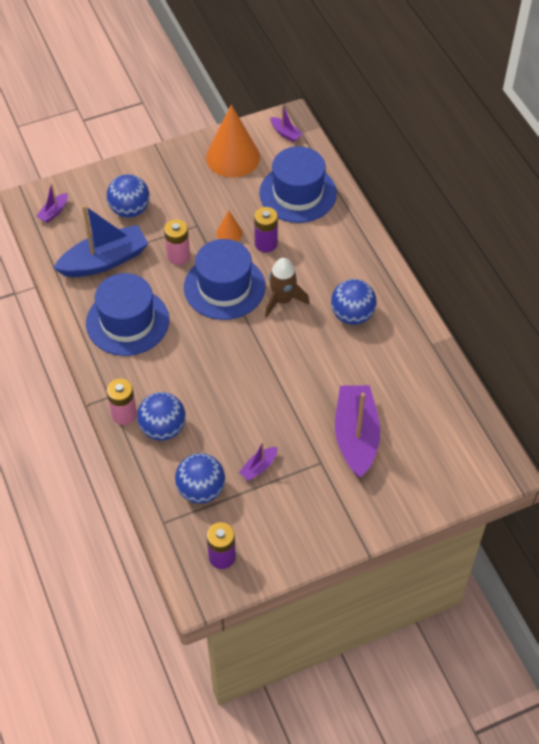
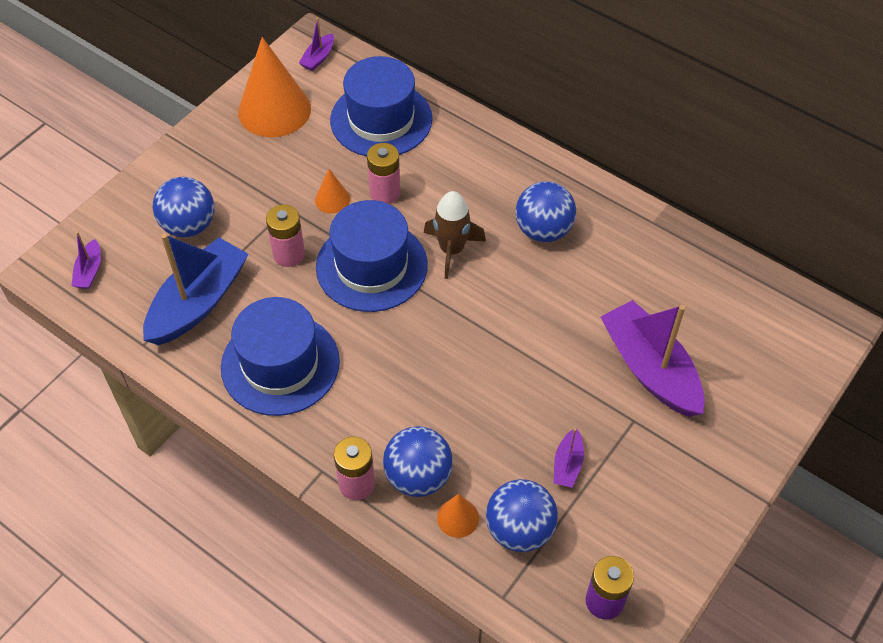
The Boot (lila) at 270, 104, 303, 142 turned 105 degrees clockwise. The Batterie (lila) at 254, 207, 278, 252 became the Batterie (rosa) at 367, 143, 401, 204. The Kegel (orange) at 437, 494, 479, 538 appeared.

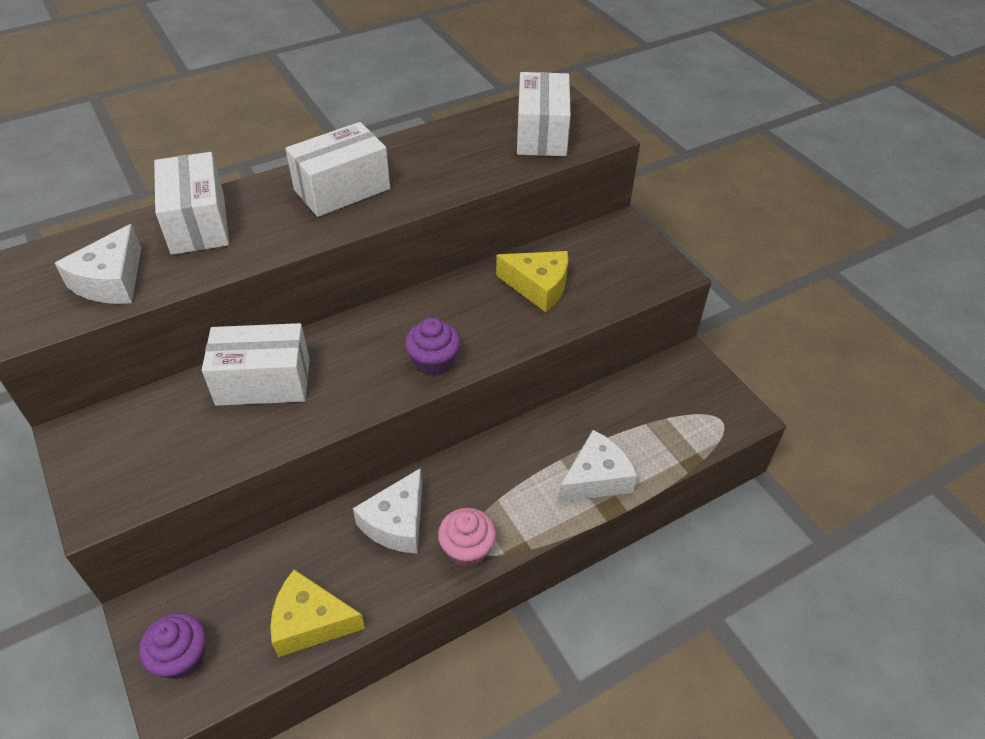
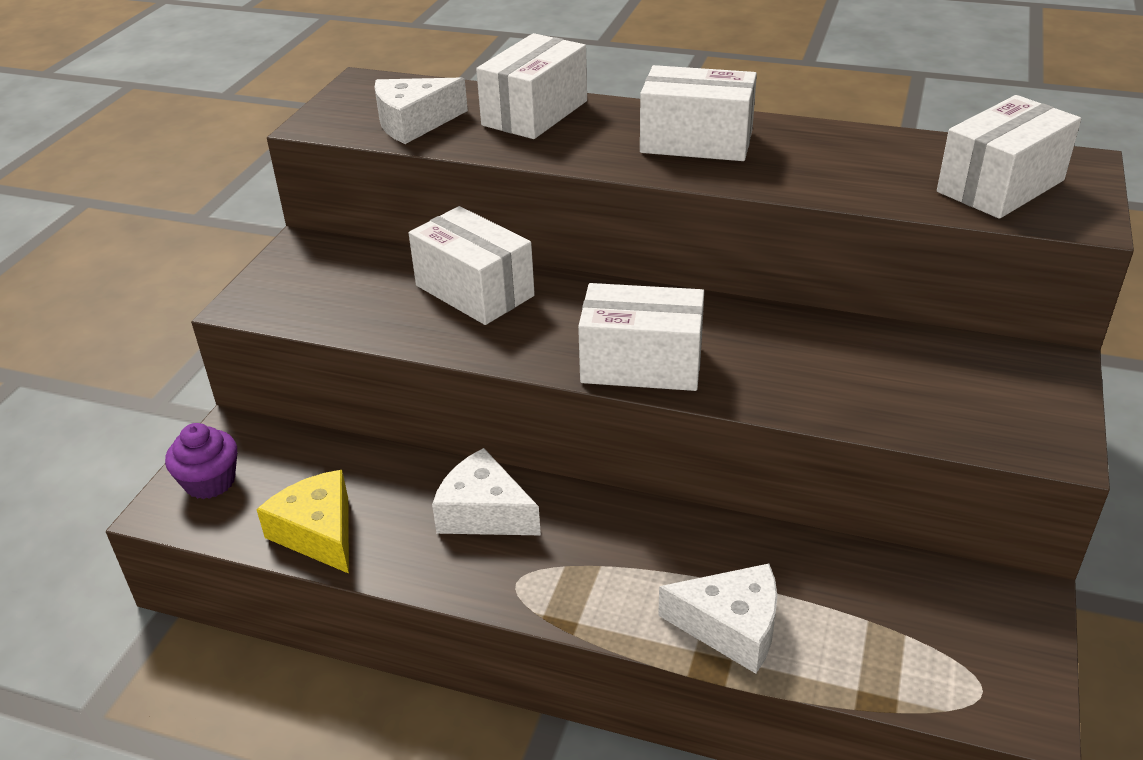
The Käse (gelb) at 496, 251, 568, 312 disappeared. The Muffin (lila) at 405, 318, 460, 376 was replaced by the Schachtel (weiß) at 578, 283, 704, 391. The Käse (weiß) at 353, 468, 422, 553 turned 45 degrees clockwise. The Muffin (rosa) at 438, 508, 496, 567 disappeared.

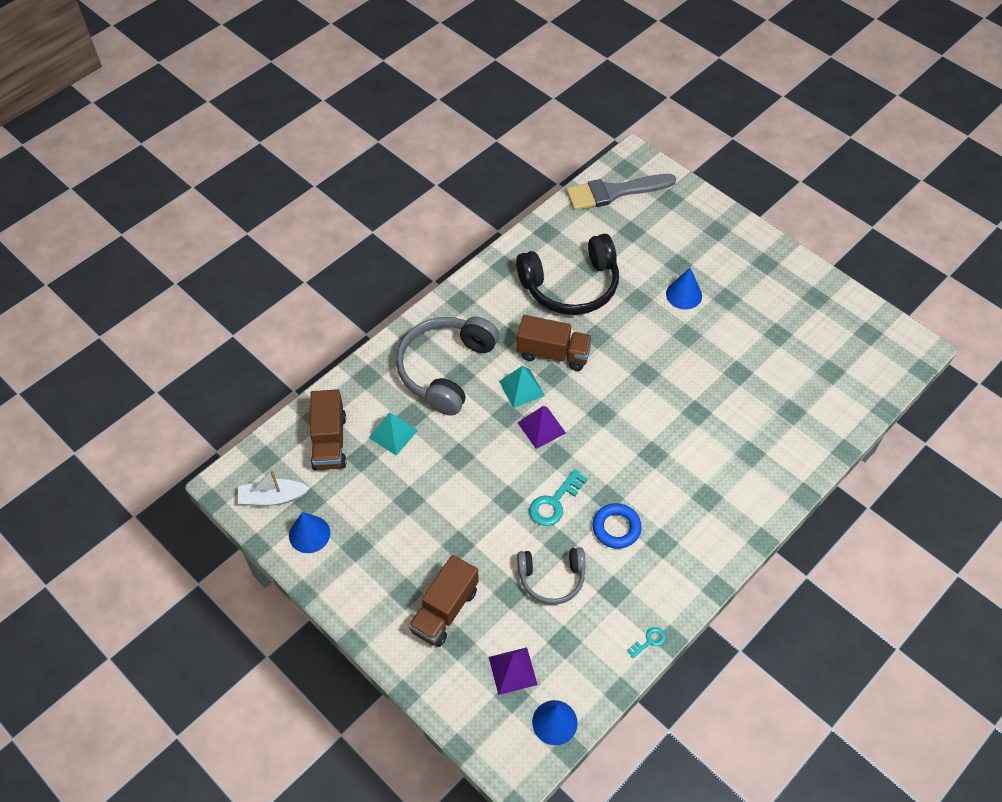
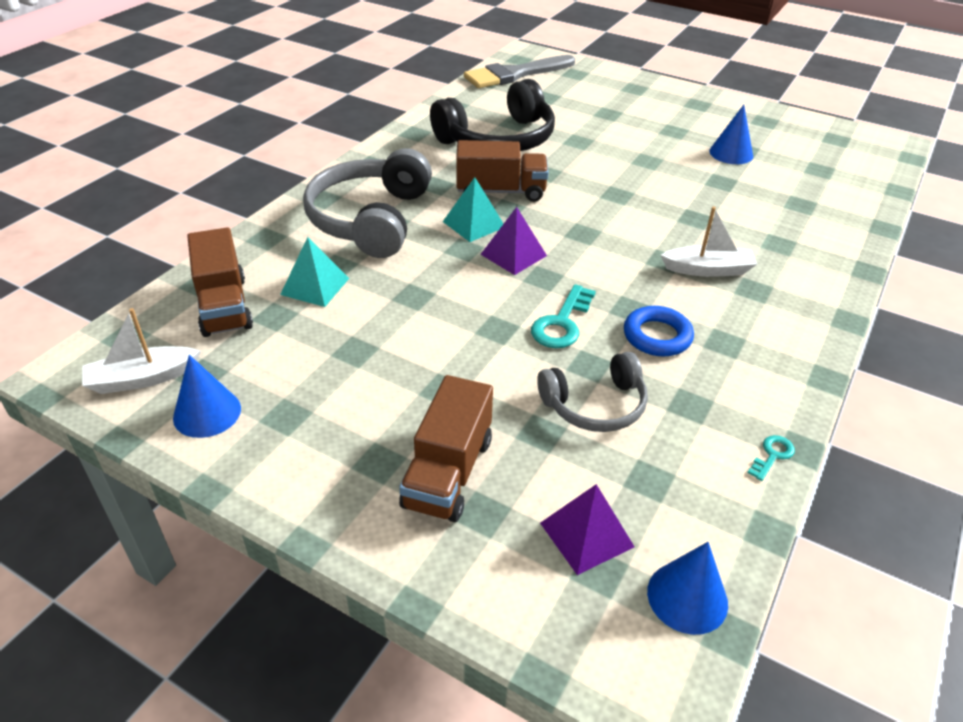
The Kegel (blau) moved from 666, 268, 702, 309 to 709, 105, 753, 164. The Boot (weiß) at 661, 206, 757, 277 appeared.

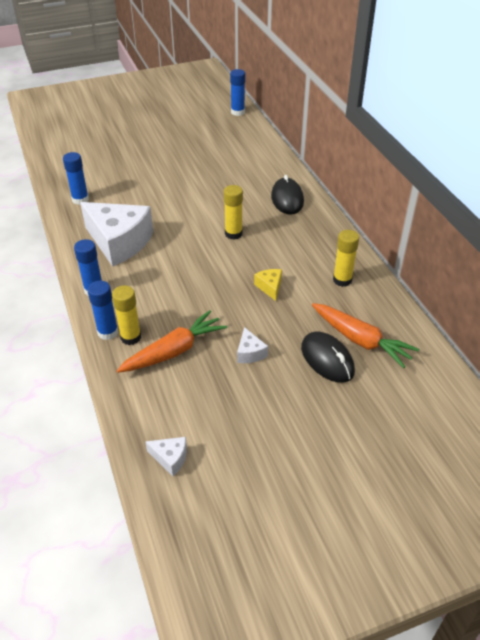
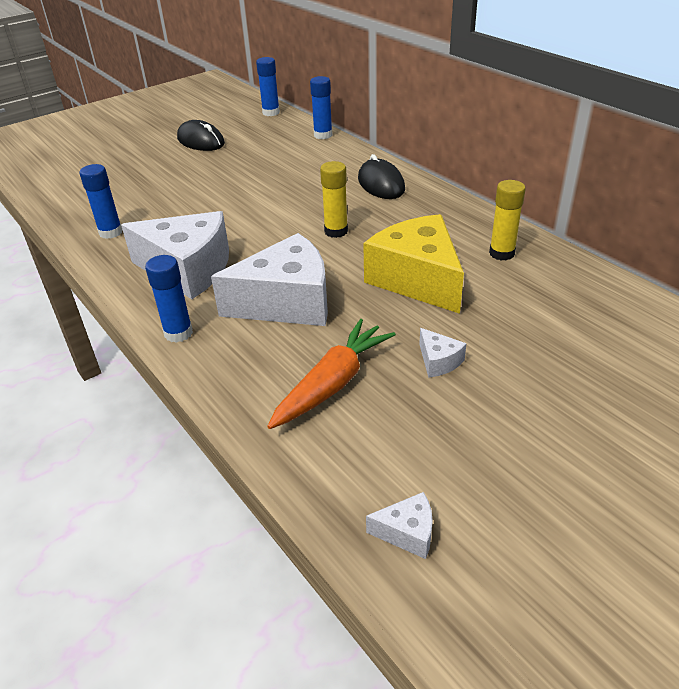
The Käse (gelb) at 254, 269, 282, 301 changed to 2.40 times the size. The Klebestift (blau) moved from 88, 281, 118, 340 to 310, 76, 332, 139. The Klebestift (gelb) at 112, 285, 141, 345 disappeared. The Karotte (orange) at 312, 303, 419, 368 disappeared. The Computermaus (schwarz) moved from 301, 332, 355, 383 to 177, 120, 225, 151. The Käse (weiß) at 211, 233, 328, 326 appeared.

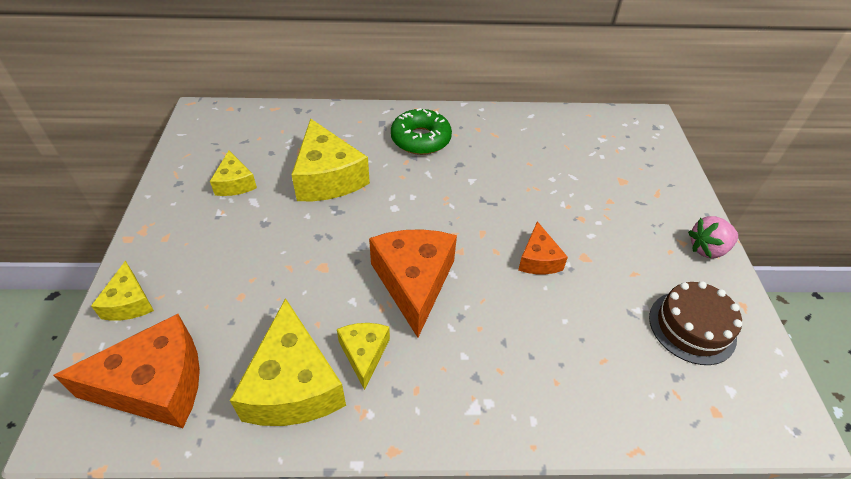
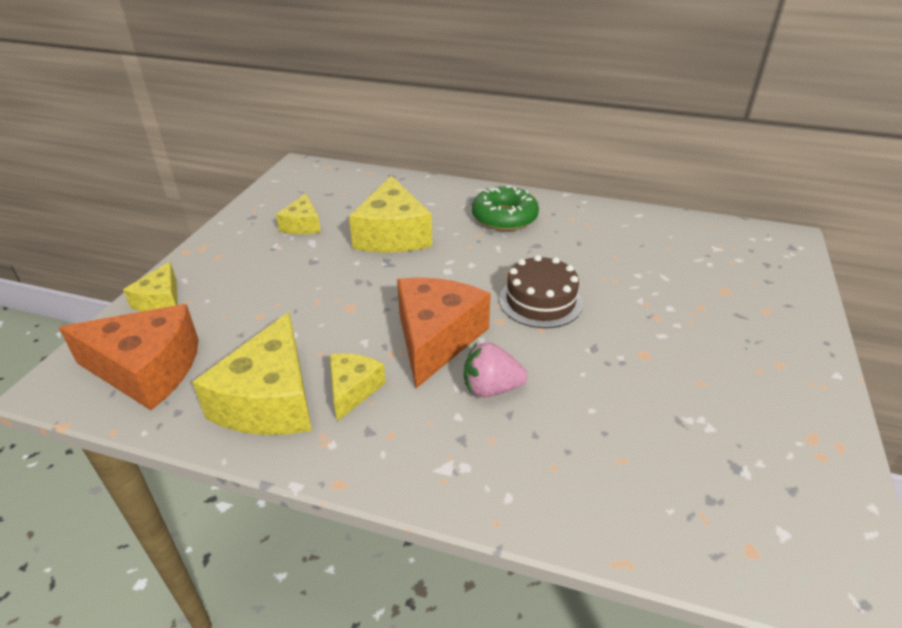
The Erdbeere (rosa) moved from 688, 216, 738, 258 to 464, 342, 528, 397. The Käse (orange) at 518, 221, 568, 274 disappeared. The Kuchen (braun) moved from 649, 281, 742, 365 to 499, 255, 583, 328.

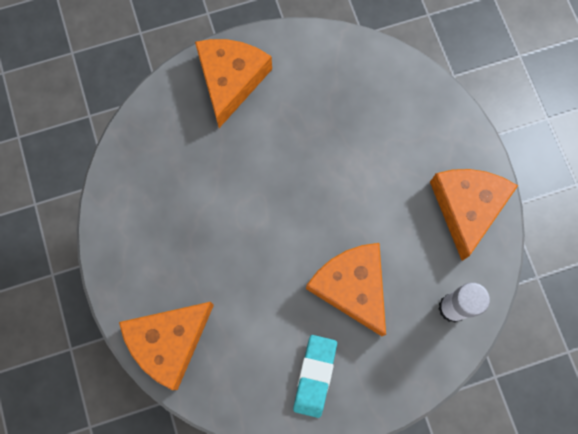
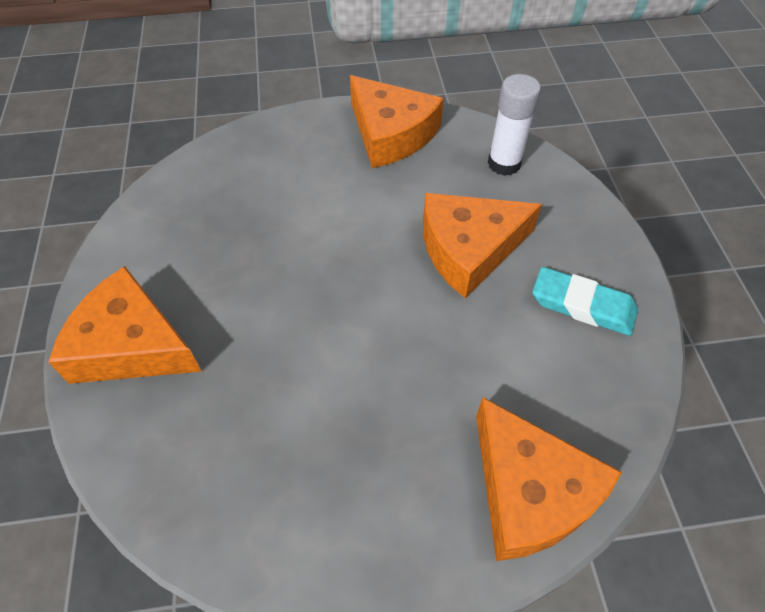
The Käse (orange) at 430, 169, 518, 261 turned 150 degrees counterclockwise.

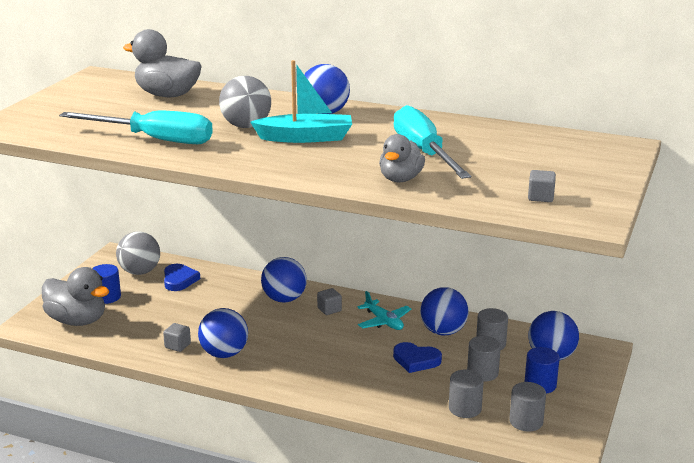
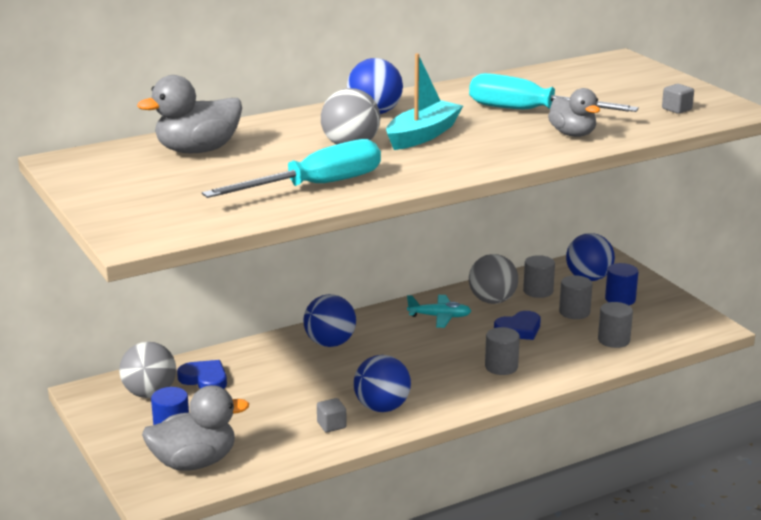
The Ball (blau) at 420, 287, 468, 335 became the Ball (grau) at 469, 254, 518, 304. The Kubus (grau) at 317, 288, 342, 315 disappeared. The Vollzylinder (grau) moved from 509, 382, 546, 432 to 485, 327, 520, 375.

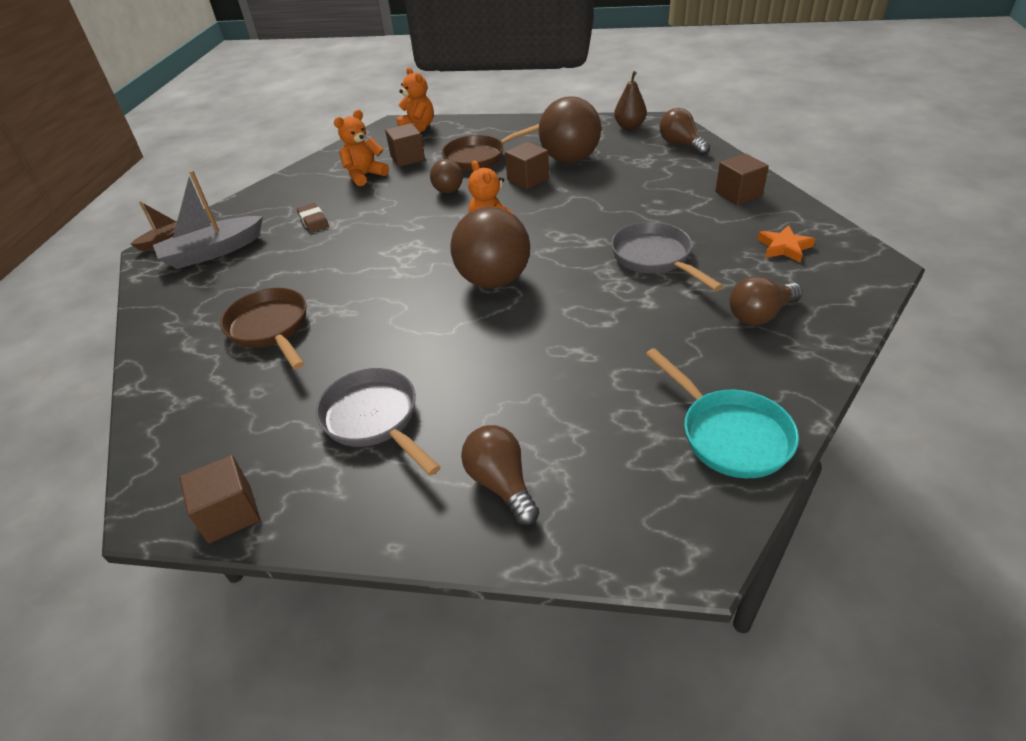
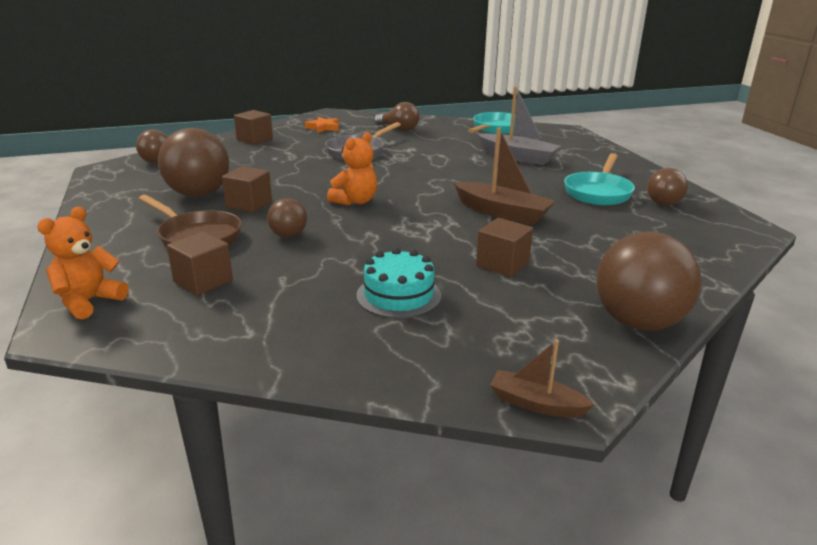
The Birne (braun) at 614, 71, 647, 130 disappeared. The Teddybär (orange) at 334, 110, 389, 186 disappeared. The Boot (grau) moved from 153, 170, 263, 269 to 477, 87, 561, 165. The Radiergummi (braun) at 297, 203, 329, 233 was replaced by the Kuchen (türkis) at 356, 248, 441, 319. The Ball (braun) moved from 450, 207, 530, 288 to 596, 231, 702, 330. The Pfanne (braun) at 220, 288, 306, 369 disappeared. The Pfanne (grau) at 316, 368, 441, 476 became the Pfanne (türkis) at 564, 153, 635, 205. The Glühbirne (braun) moved from 461, 425, 540, 525 to 647, 168, 688, 206. The Kubus (braun) moved from 179, 455, 260, 543 to 476, 218, 533, 277. The Boot (braun) at 454, 127, 555, 225 appeared.

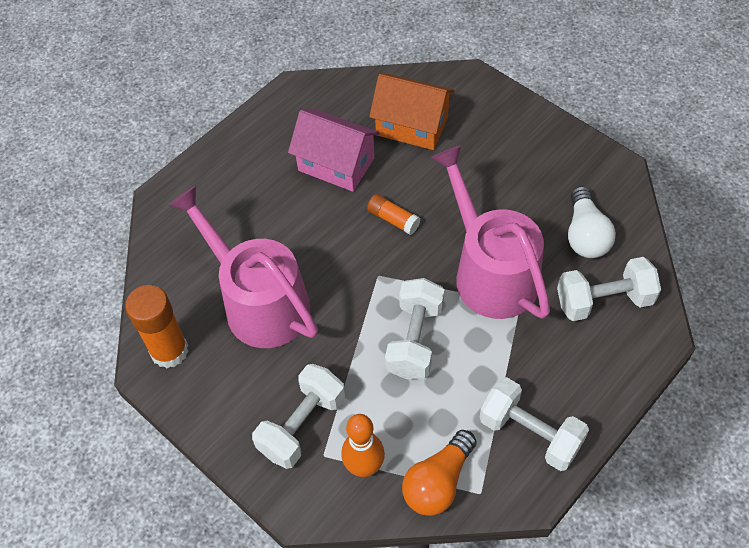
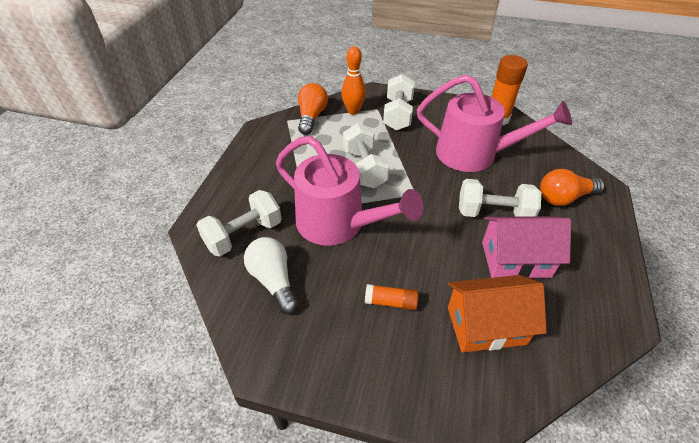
The Klebestift (orange) moved from 367, 194, 421, 235 to 365, 284, 418, 310. The Hantel (weiß) moved from 480, 377, 589, 471 to 459, 179, 541, 217. The Glühbirne (orange) at 540, 169, 605, 206 appeared.

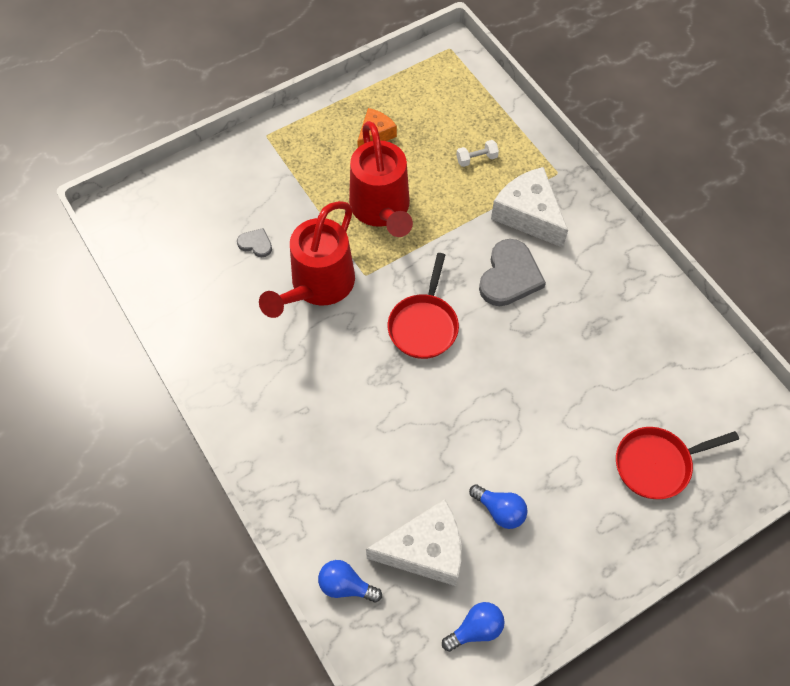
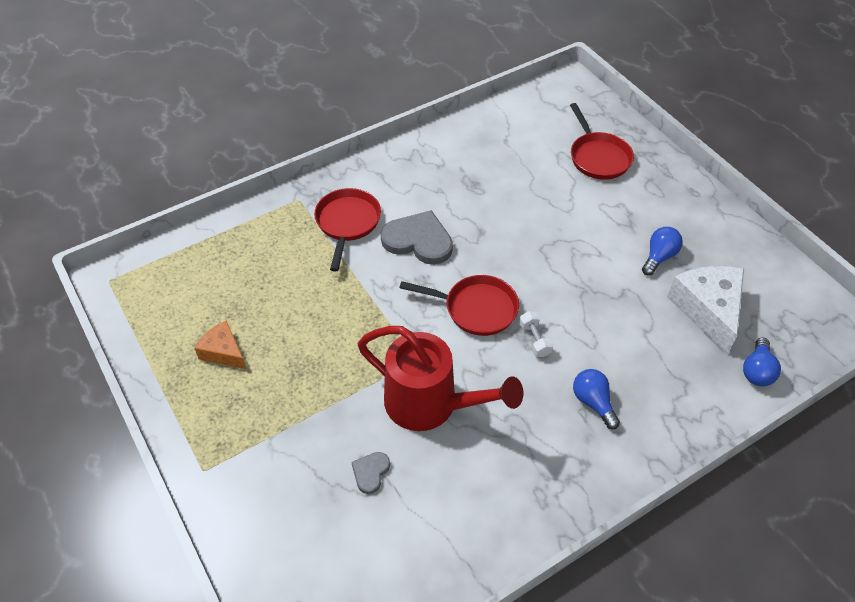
The Gießkanne (rot) at 349, 121, 413, 237 disappeared. The Hantel (weiß) moved from 456, 140, 499, 167 to 519, 311, 553, 357. The Käse (weiß) at 491, 167, 568, 248 was replaced by the Pfanne (rot) at 314, 188, 381, 272. The Glühbirne (blau) moved from 442, 602, 505, 652 to 573, 369, 620, 429.

